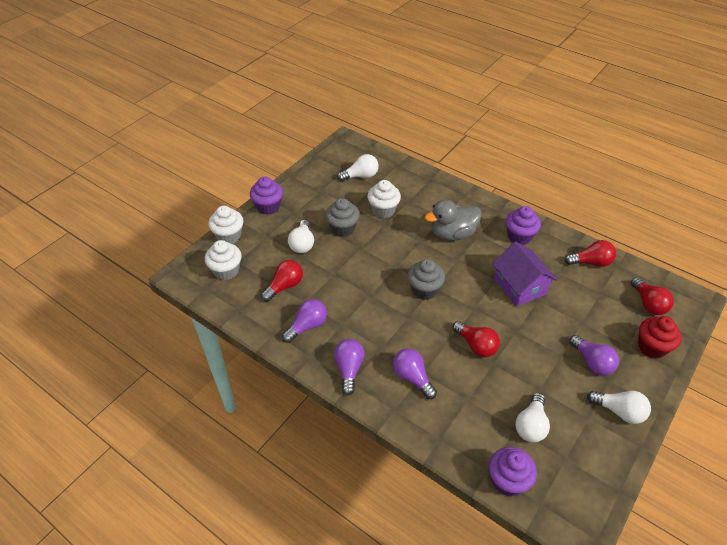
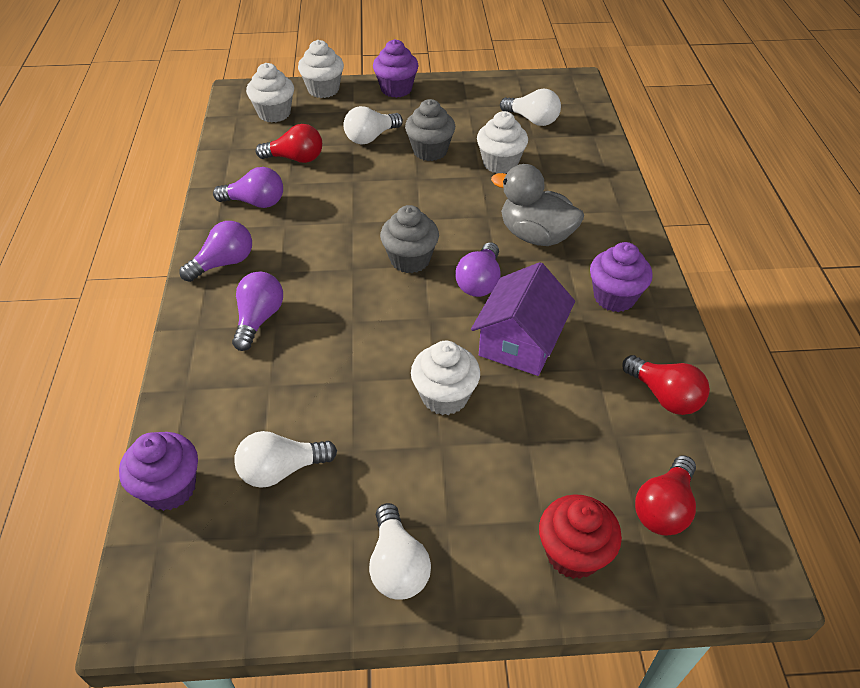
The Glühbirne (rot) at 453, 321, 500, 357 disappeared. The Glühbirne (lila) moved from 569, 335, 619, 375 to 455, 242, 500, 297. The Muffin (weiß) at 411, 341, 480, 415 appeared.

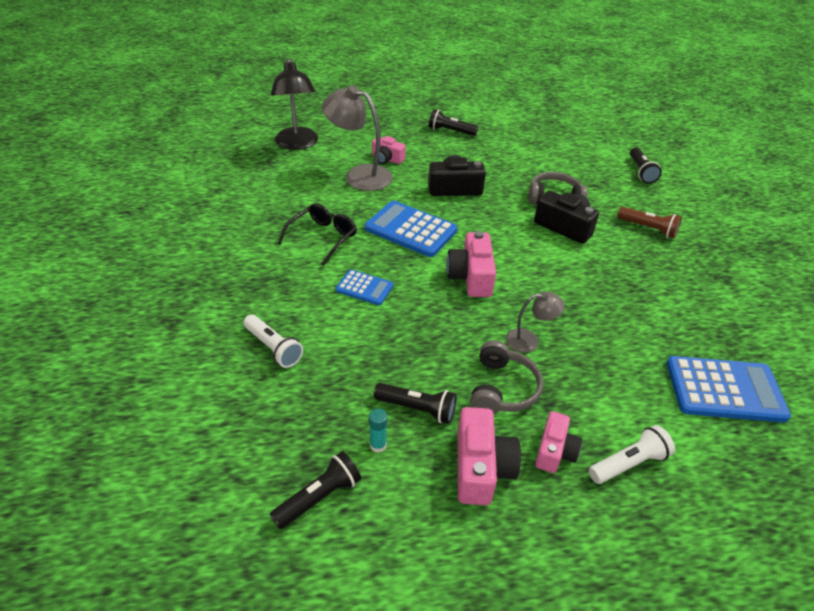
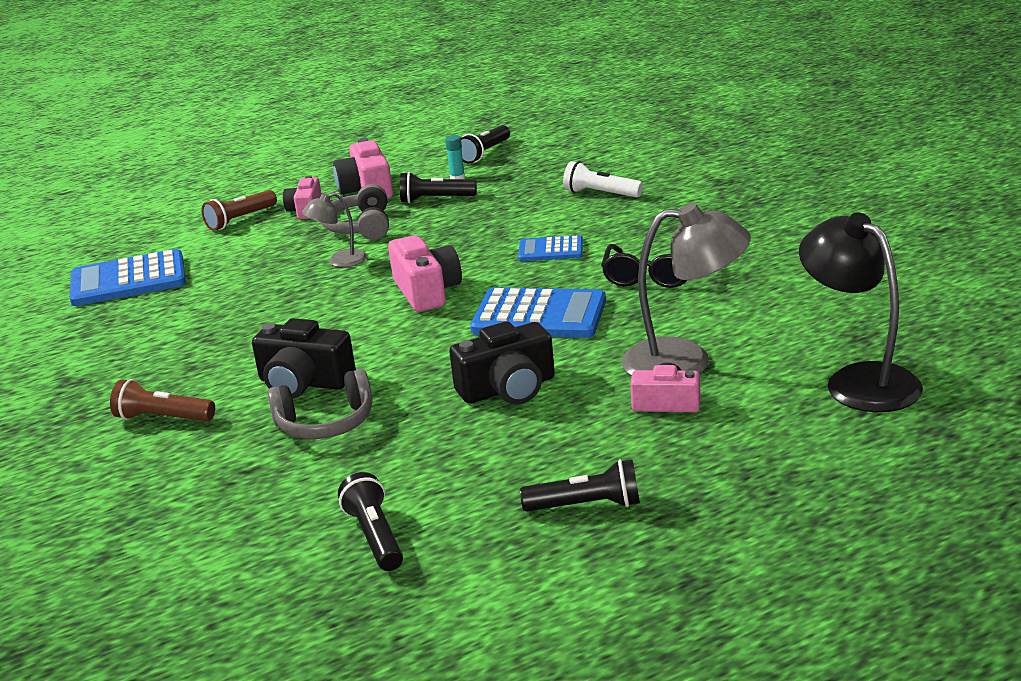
The Taschenlampe (schwarz) moved from 630, 147, 662, 184 to 338, 472, 403, 571. The Taschenlampe (weiß) at 589, 425, 675, 484 became the Taschenlampe (braun) at 202, 190, 277, 231.

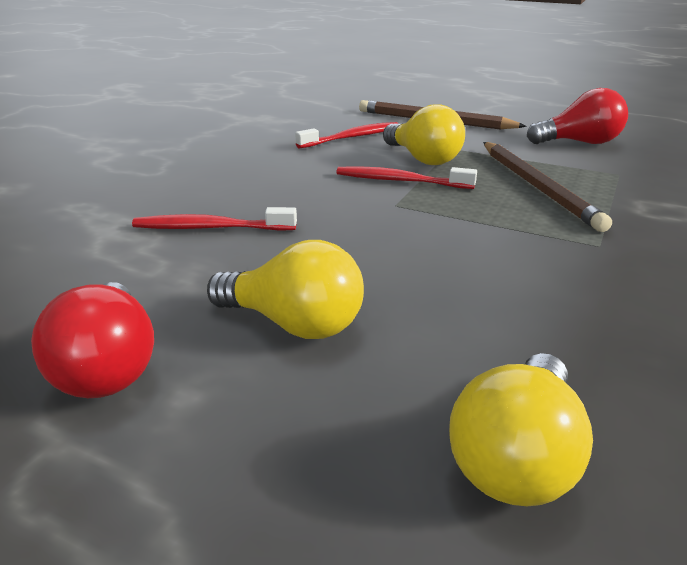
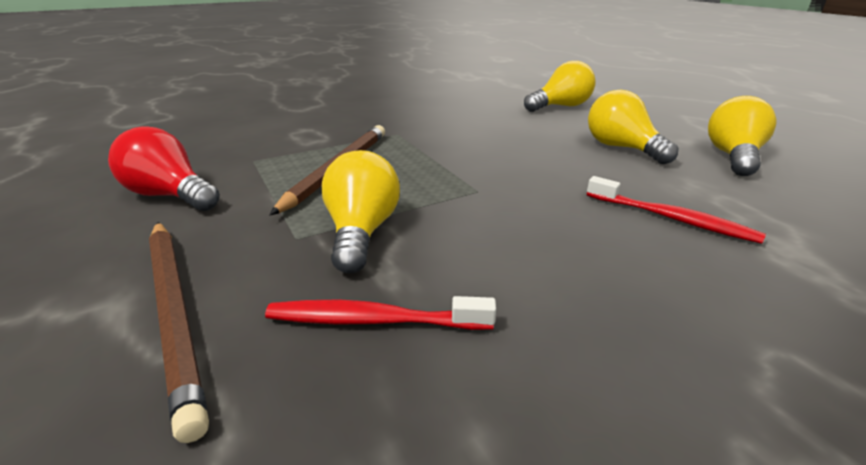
The Zahnbürste (rot) at 336, 166, 477, 189 disappeared. The Glühbirne (rot) at 31, 282, 154, 398 became the Glühbirne (gelb) at 708, 96, 776, 176.

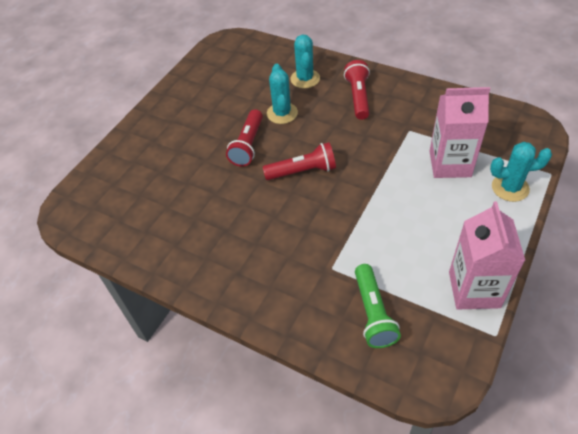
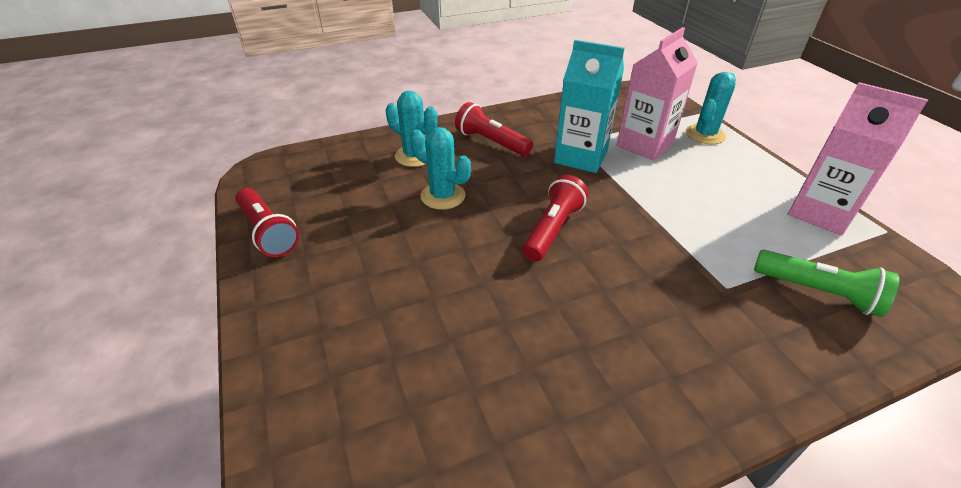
The Taschenlampe (rot) moved from 226, 109, 263, 167 to 235, 188, 299, 257. The Getränkekarton (türkis) at 554, 40, 625, 173 appeared.

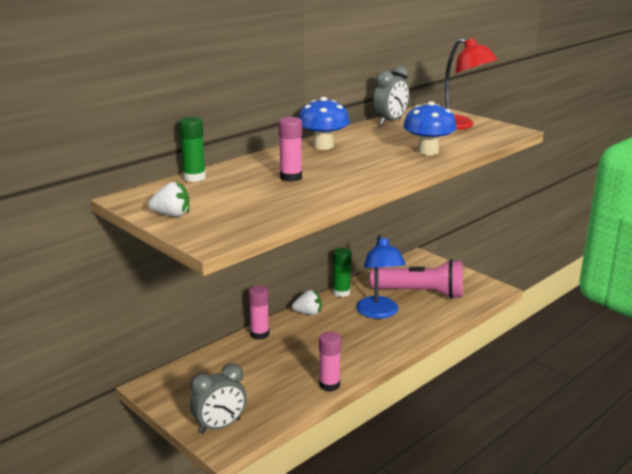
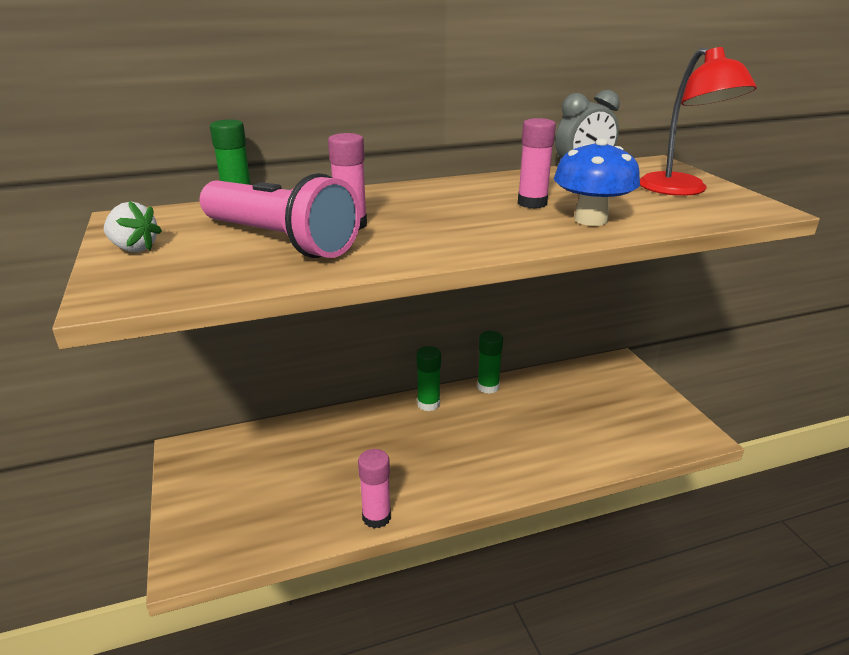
The Pilz (blau) at 299, 97, 350, 150 disappeared. The Lampe (blau) at 356, 234, 406, 319 disappeared. The Taschenlampe (rosa) moved from 370, 259, 463, 299 to 200, 173, 361, 258. The Klebestift (rosa) moved from 248, 286, 269, 340 to 518, 118, 556, 209. The Erdbeere (weiß) at 292, 290, 321, 315 was replaced by the Klebestift (grün) at 417, 346, 441, 411. The Wecker (grau) at 190, 363, 247, 434 disappeared.

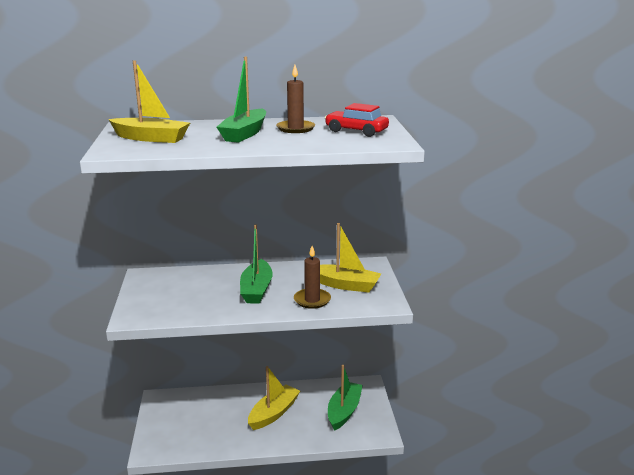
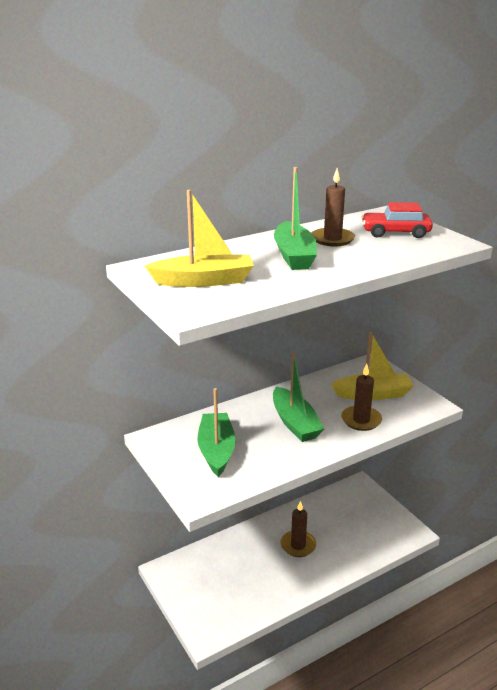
The Boot (grün) moved from 328, 365, 363, 431 to 197, 388, 236, 477. The Boot (gelb) at 248, 366, 300, 430 was replaced by the Kerze (braun) at 281, 501, 316, 557.

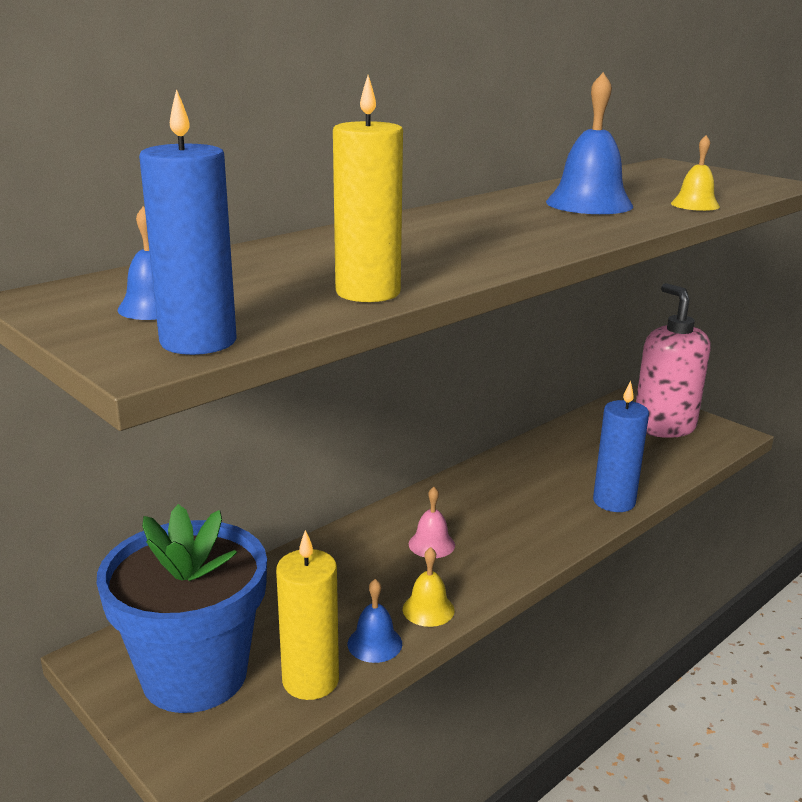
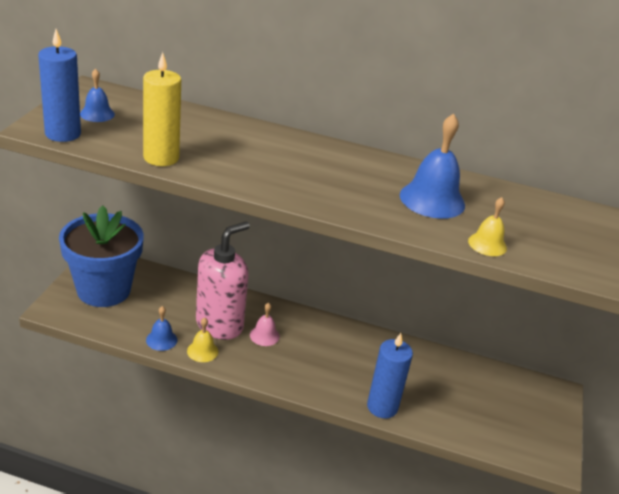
The Seifenspender (rosa) moved from 636, 283, 711, 438 to 196, 222, 250, 340. The Kerze (gelb) at 276, 530, 339, 700 disappeared.

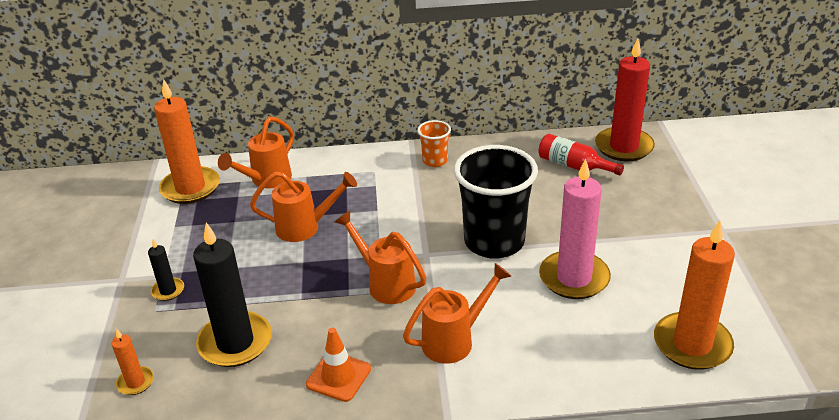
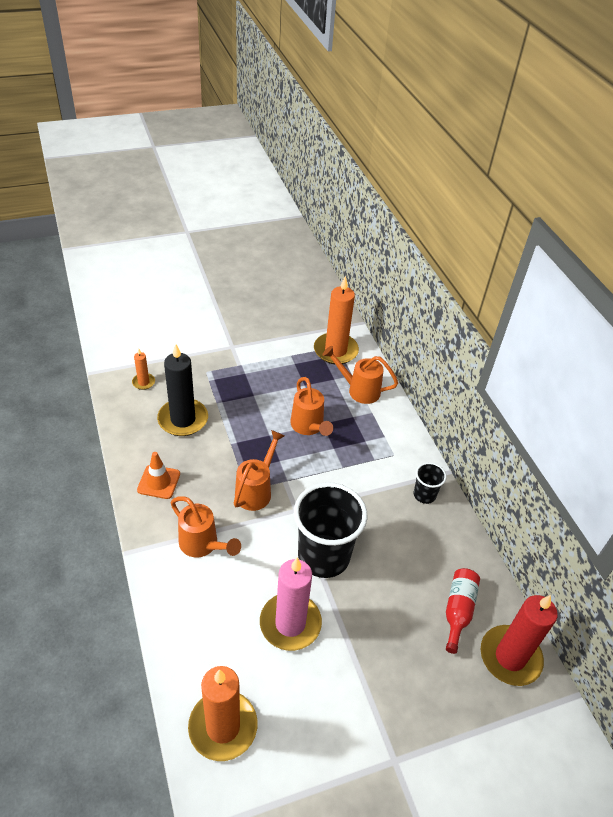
The Becher (orange) at 417, 120, 451, 167 became the Becher (schwarz) at 414, 462, 447, 504. The Kerze (schwarz) at 148, 239, 184, 301 disappeared.

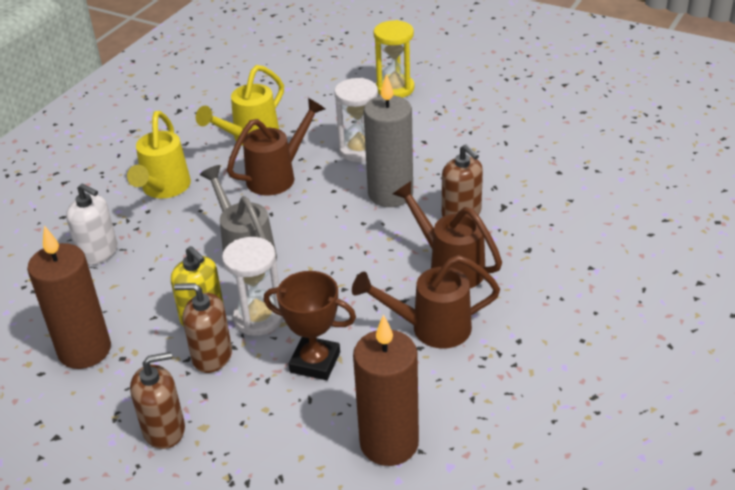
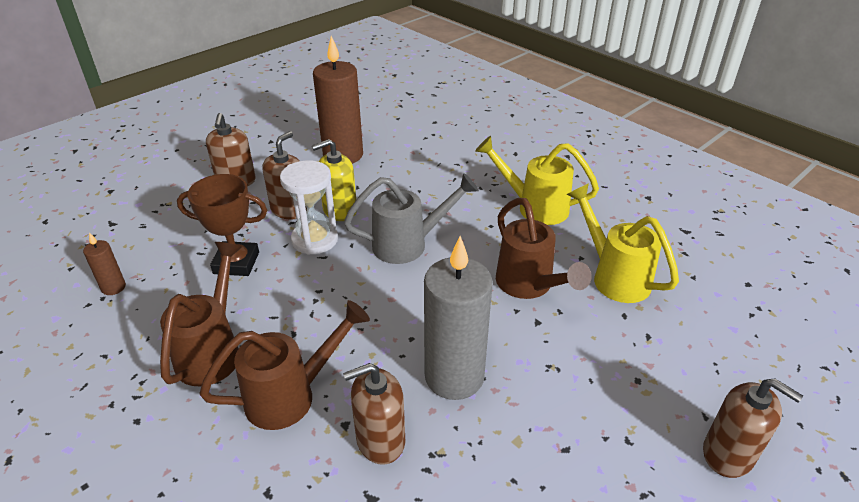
The Sanduhr (gelb) at 374, 20, 414, 98 was replaced by the Seifenspender (braun) at 703, 378, 803, 478. The Sanduhr (weiß) at 334, 78, 378, 162 disappeared. The Seifenspender (weiß) at 66, 183, 118, 265 disappeared. The Pokal (braun) at 264, 271, 356, 380 turned 60 degrees clockwise. The Kerze (braun) at 353, 314, 419, 466 changed to 0.45 times the size.

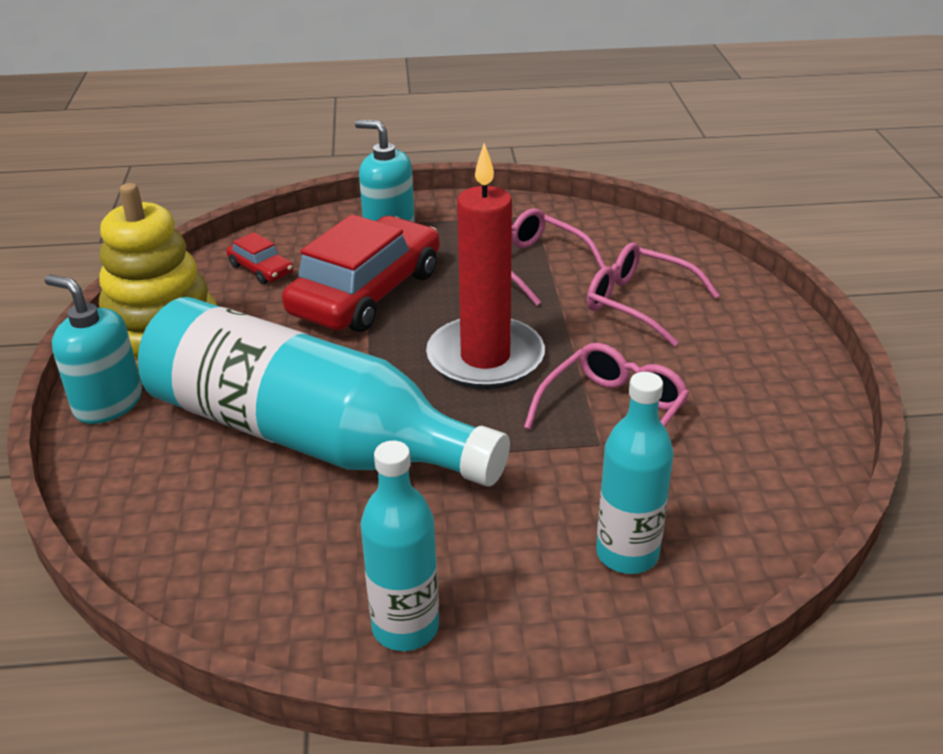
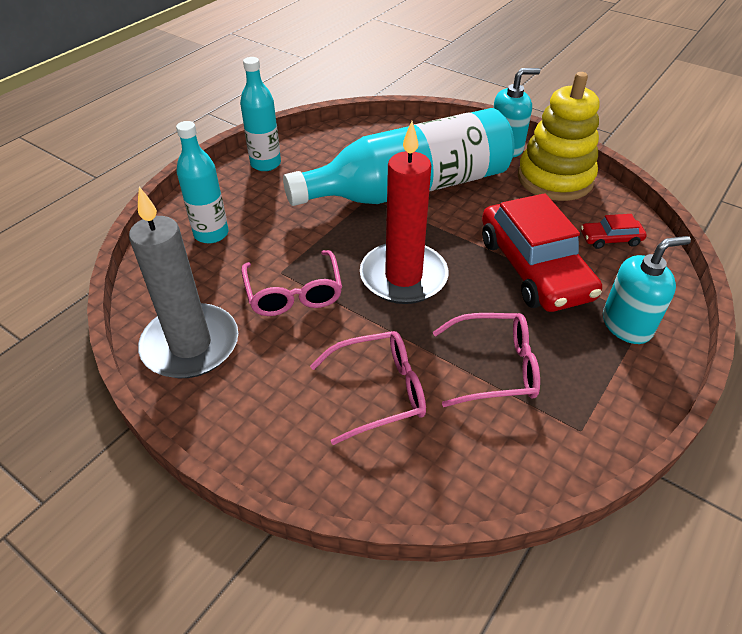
The Kerze (grau) at 129, 186, 238, 378 appeared.

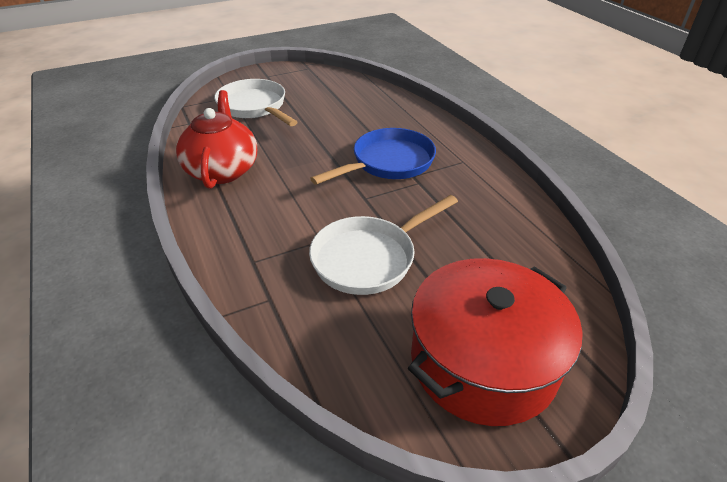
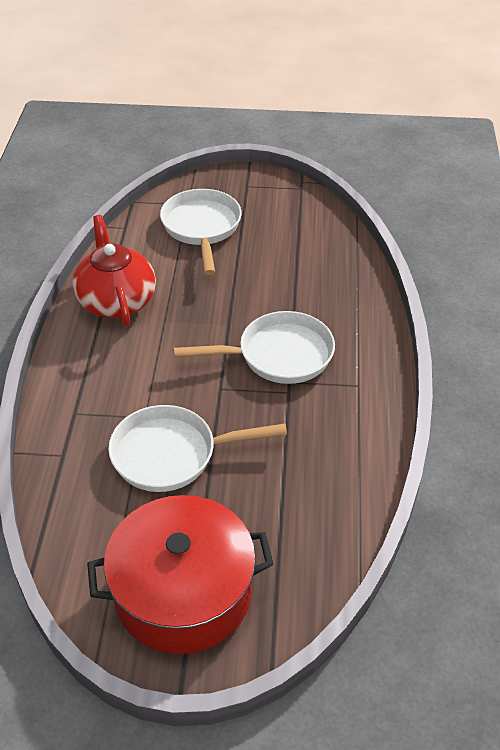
The Teekanne (rot) at 176, 90, 257, 189 turned 45 degrees counterclockwise. The Pfanne (blau) at 310, 128, 436, 185 became the Pfanne (weiß) at 173, 311, 335, 384.

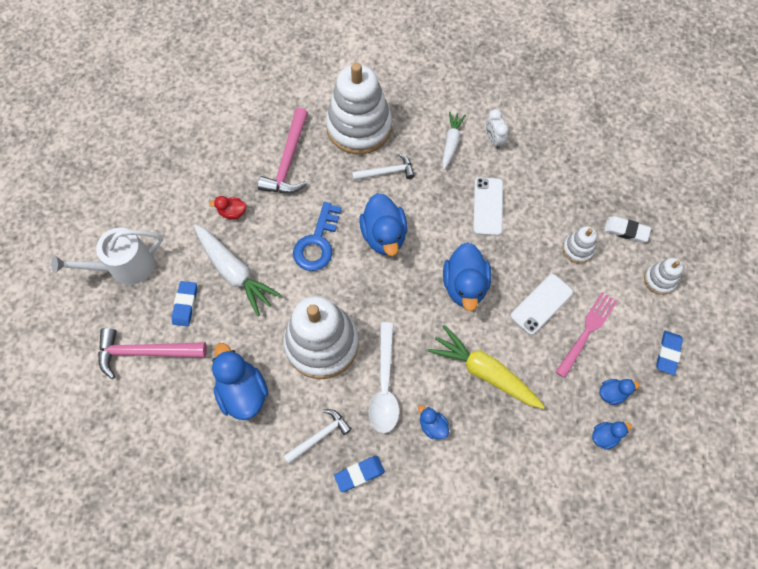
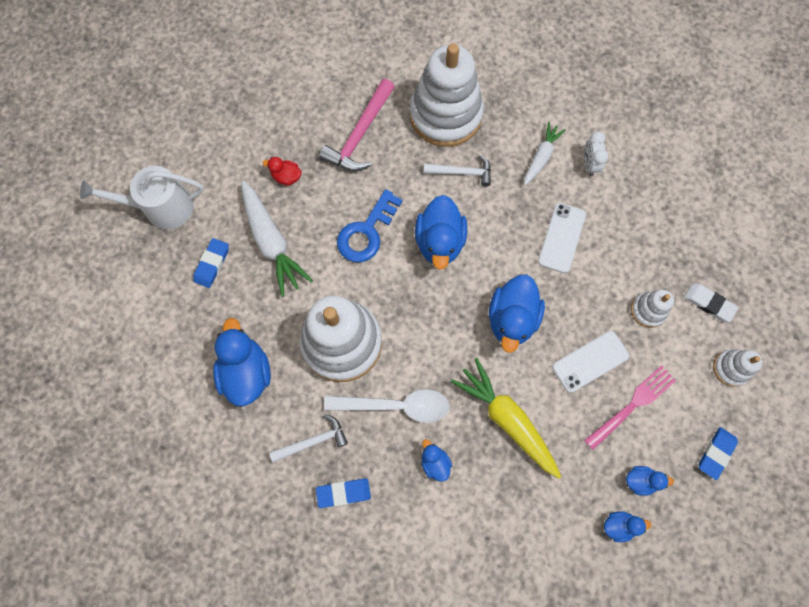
The Löffel (weiß) at 369, 322, 399, 433 turned 105 degrees counterclockwise. The Hammer (rosa) at 98, 328, 207, 379 disappeared.

